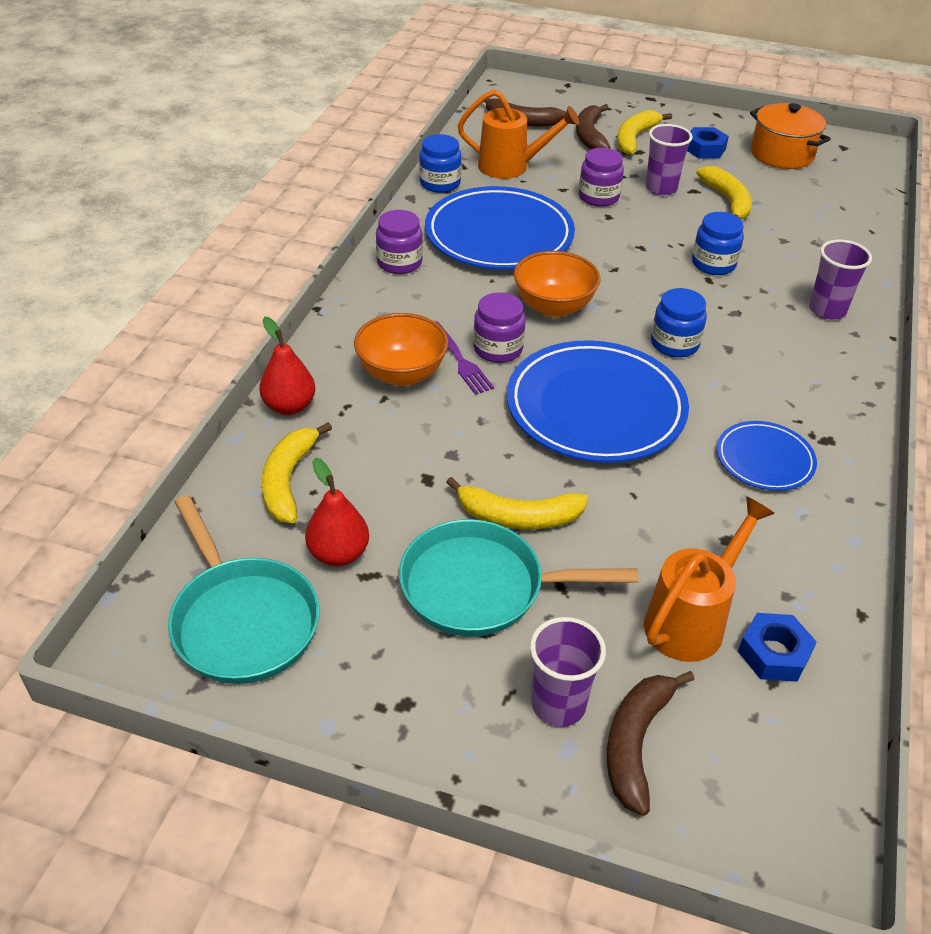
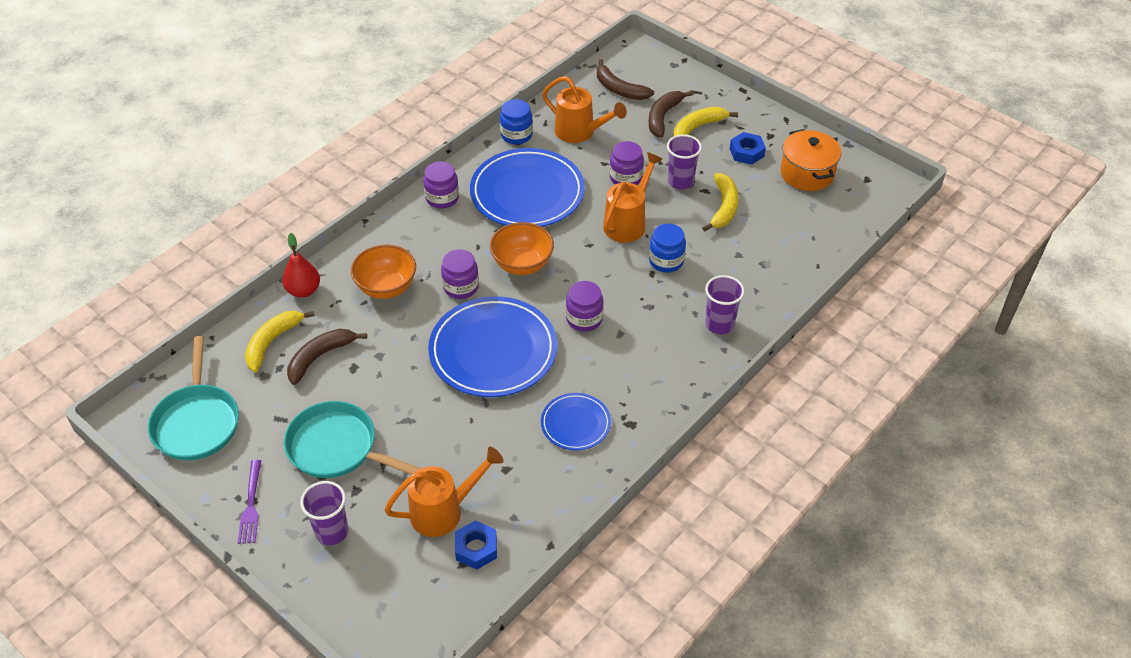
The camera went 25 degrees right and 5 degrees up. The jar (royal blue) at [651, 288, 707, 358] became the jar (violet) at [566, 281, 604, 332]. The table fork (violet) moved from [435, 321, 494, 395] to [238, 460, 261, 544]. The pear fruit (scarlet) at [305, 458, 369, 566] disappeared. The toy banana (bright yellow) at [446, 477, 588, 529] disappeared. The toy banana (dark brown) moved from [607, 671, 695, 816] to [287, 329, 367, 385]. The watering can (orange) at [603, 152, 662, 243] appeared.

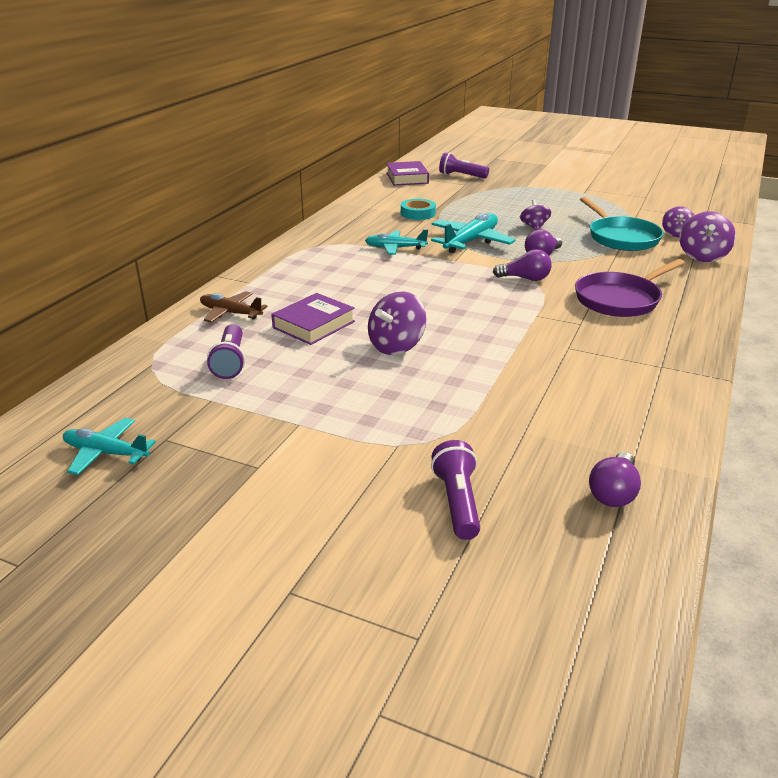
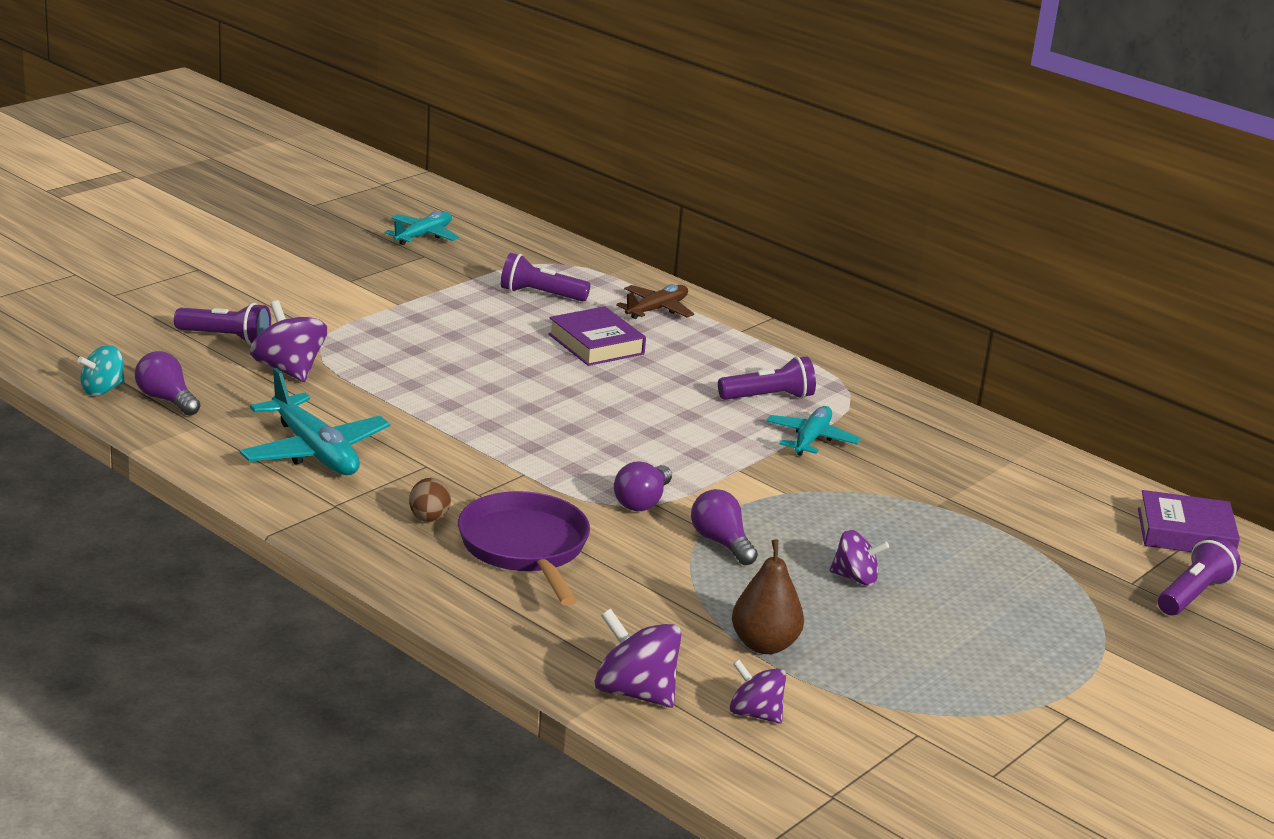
The camera went 105 degrees right and 5 degrees down. The frying pan (turquoise) at [580, 197, 664, 251] was replaced by the pear fruit (dark brown) at [732, 540, 804, 654]. The tape (turquoise) at [401, 199, 436, 220] disappeared. The plane (turquoise) moved from [431, 213, 516, 253] to [240, 368, 390, 475]. The toy top (violet) moved from [368, 291, 426, 355] to [250, 300, 327, 382]. The toy top (turquoise) at [78, 345, 125, 396] appeared. The torch (violet) at [718, 356, 816, 400] appeared. The egg shape (dark brown) at [409, 478, 451, 522] appeared.

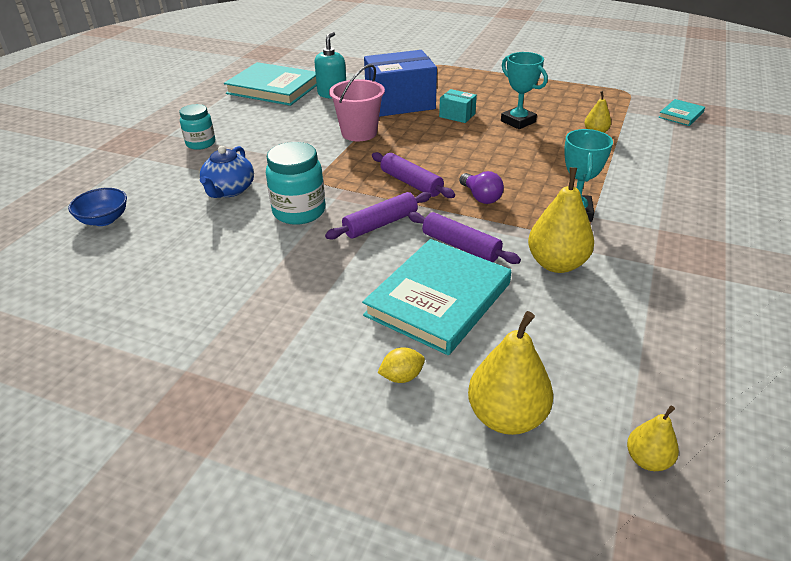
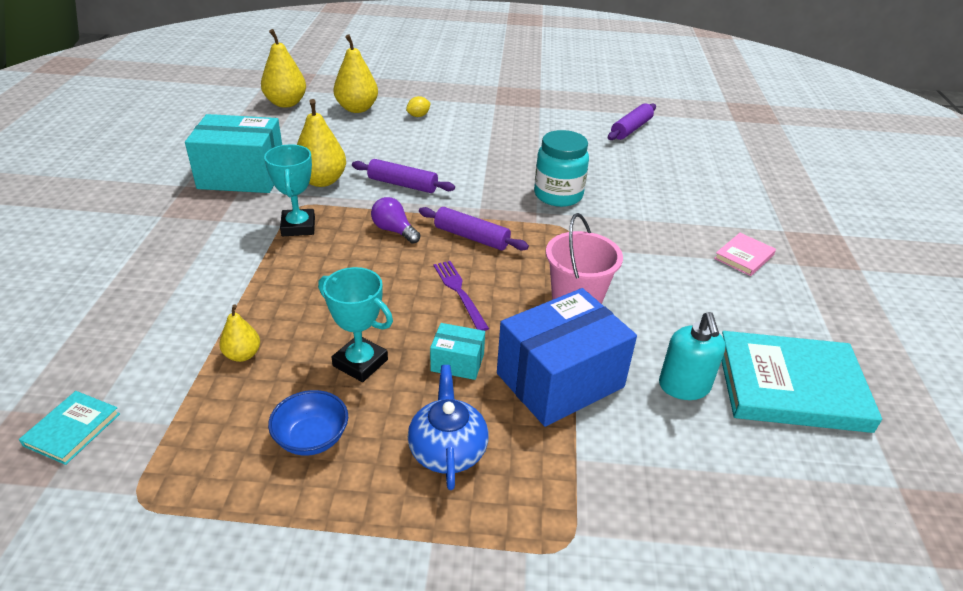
The camera went 160 degrees right and 0 degrees up. The jar (turquoise) at [179, 104, 215, 150] was replaced by the book (rosy) at [714, 233, 776, 276]. The china teapot (royal blue) moved from [200, 146, 254, 198] to [408, 365, 489, 490]. The serving bowl (royal blue) moved from [68, 188, 127, 226] to [268, 390, 348, 456]. The dough roller (violet) moved from [325, 192, 431, 240] to [608, 103, 656, 140]. The book (turquoise) at [362, 239, 511, 355] disappeared. The pear fruit (bright yellow) at [627, 405, 679, 471] changed to 1.83 times the size. The package (turquoise) at [185, 114, 282, 193] appeared. The table fork (violet) at [433, 261, 489, 331] appeared.

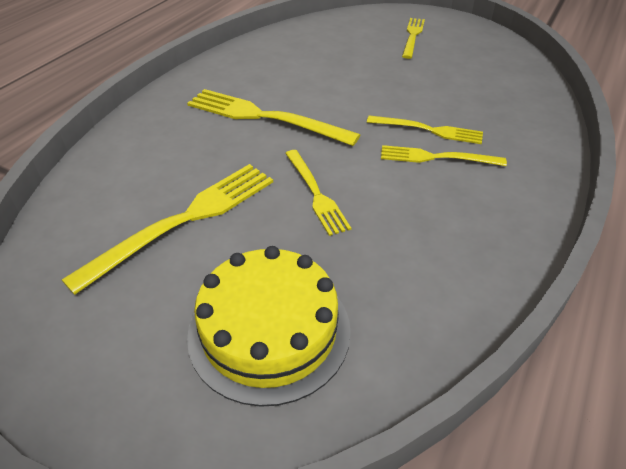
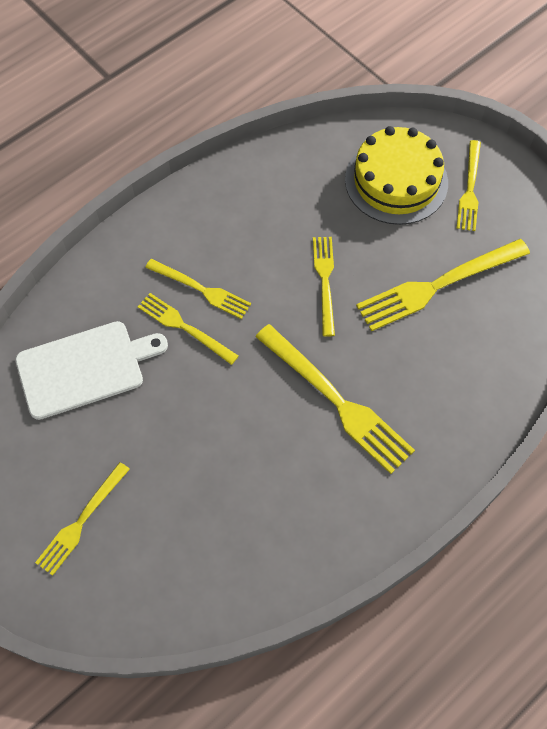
The camera went 160 degrees left and 20 degrees up. The table fork (bright yellow) at [456, 140, 481, 231] appeared. The chopping board (white) at [15, 321, 168, 420] appeared.

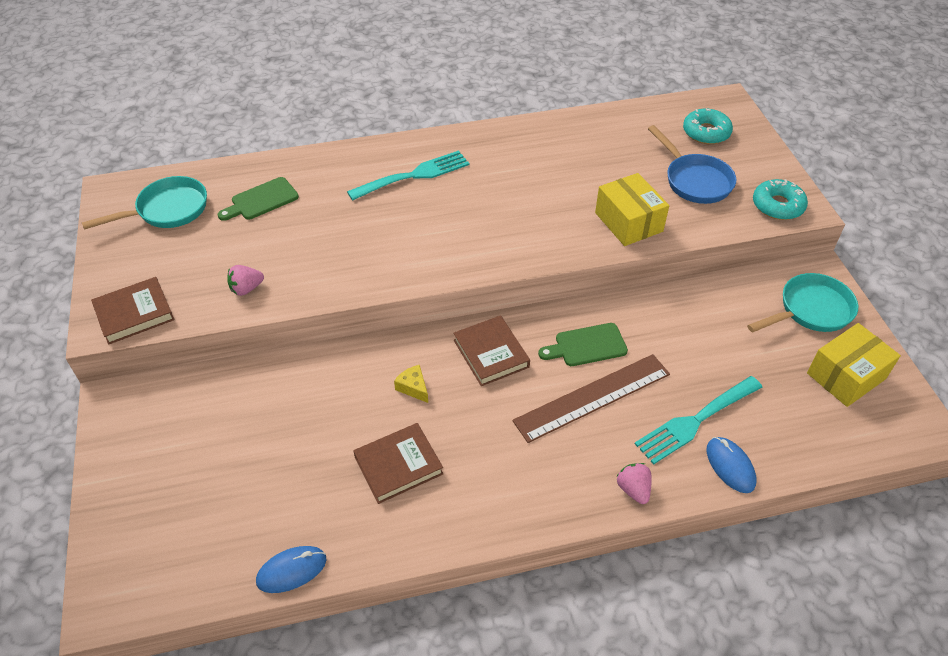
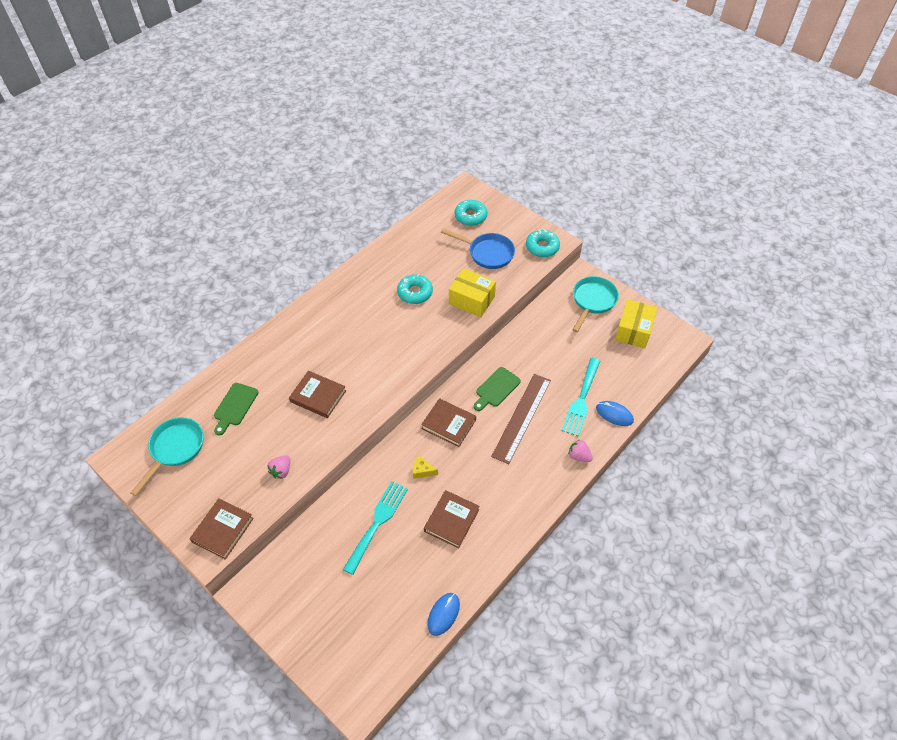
The camera went 35 degrees left and 5 degrees up. The table fork (turquoise) moved from [347, 150, 469, 201] to [343, 481, 408, 575]. The doughnut (turquoise) at [397, 274, 433, 304] appeared. The book (dark brown) at [289, 371, 346, 418] appeared.

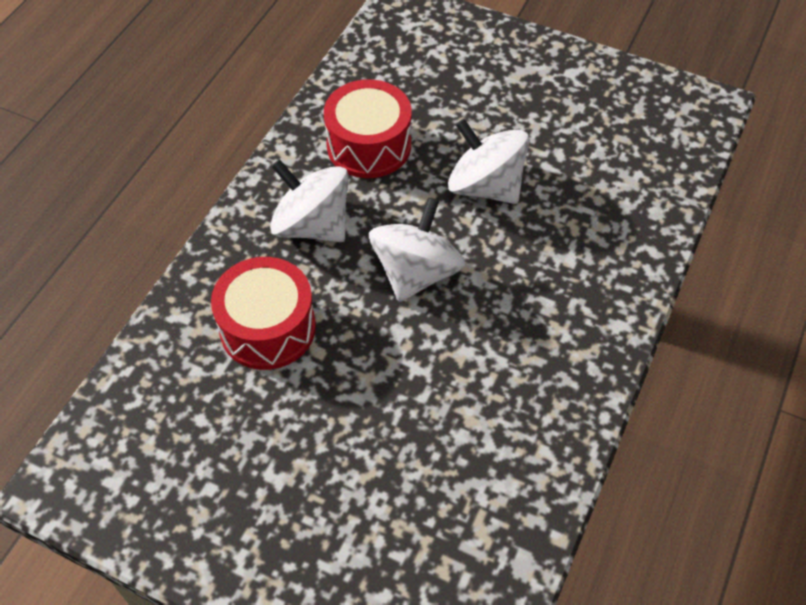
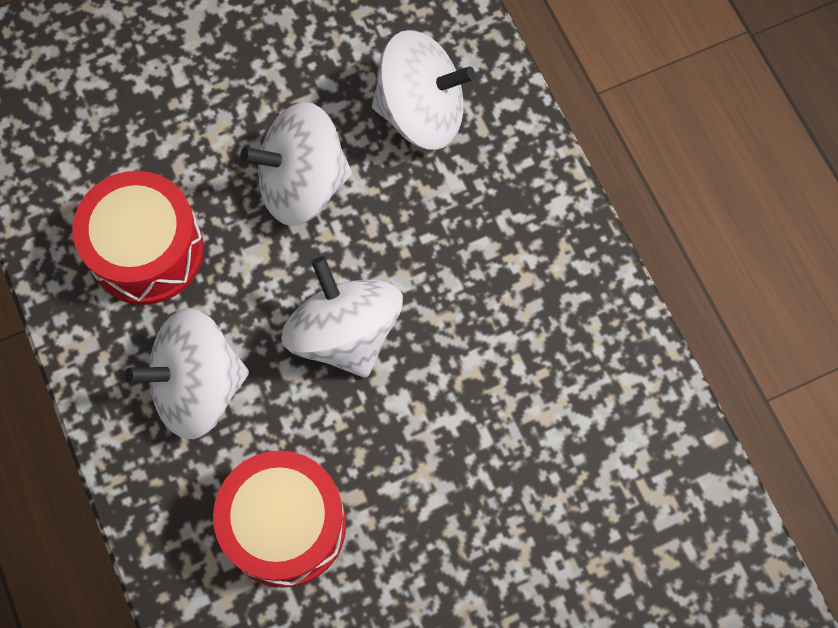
The camera went 50 degrees left and 15 degrees up. The toy top (white) at [372, 30, 476, 150] appeared.

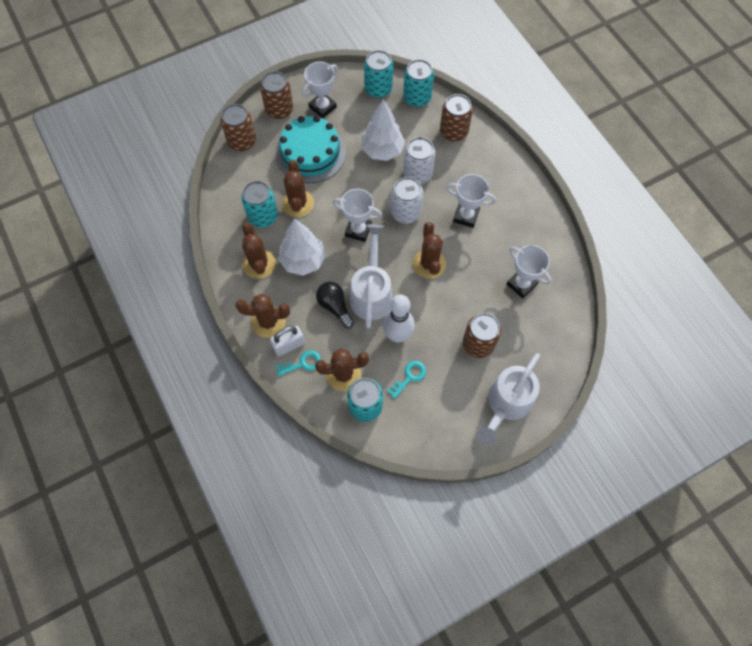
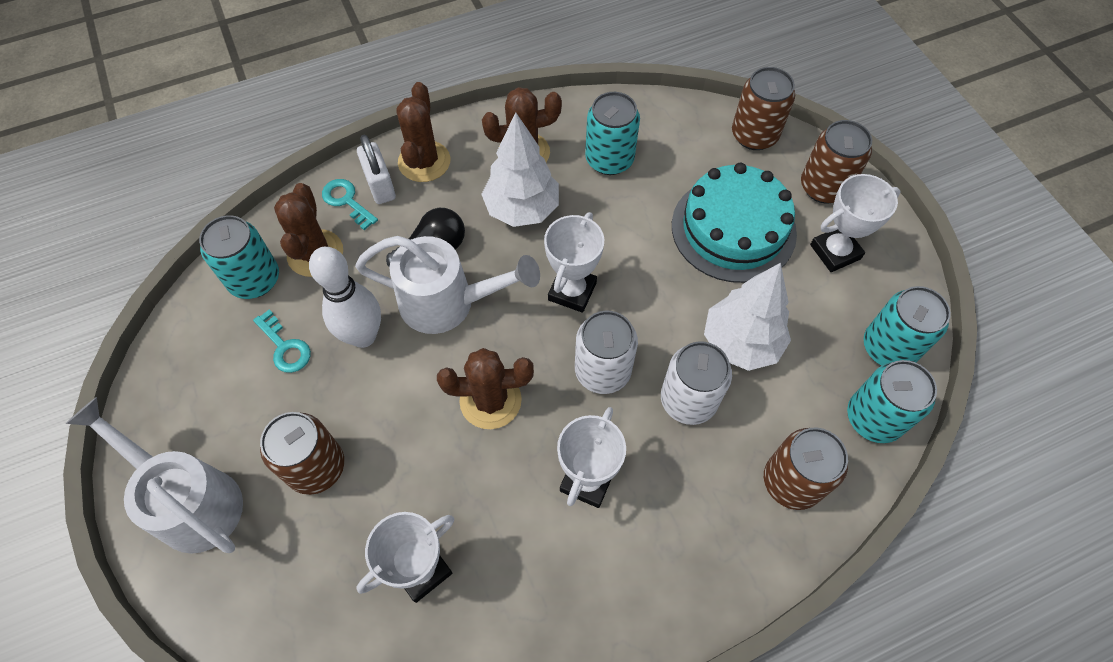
The camera went 95 degrees right and 5 degrees down. The award cup (white) at [302, 62, 338, 119] turned 75 degrees counterclockwise. The saguaro cactus (dark brown) at [282, 160, 314, 217] disappeared. The key (turquoise) at [275, 350, 321, 376] turned 150 degrees clockwise.

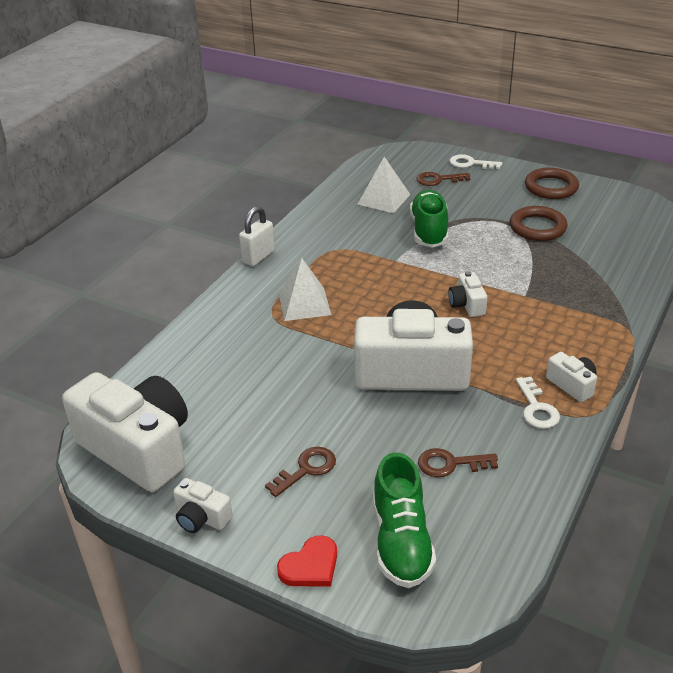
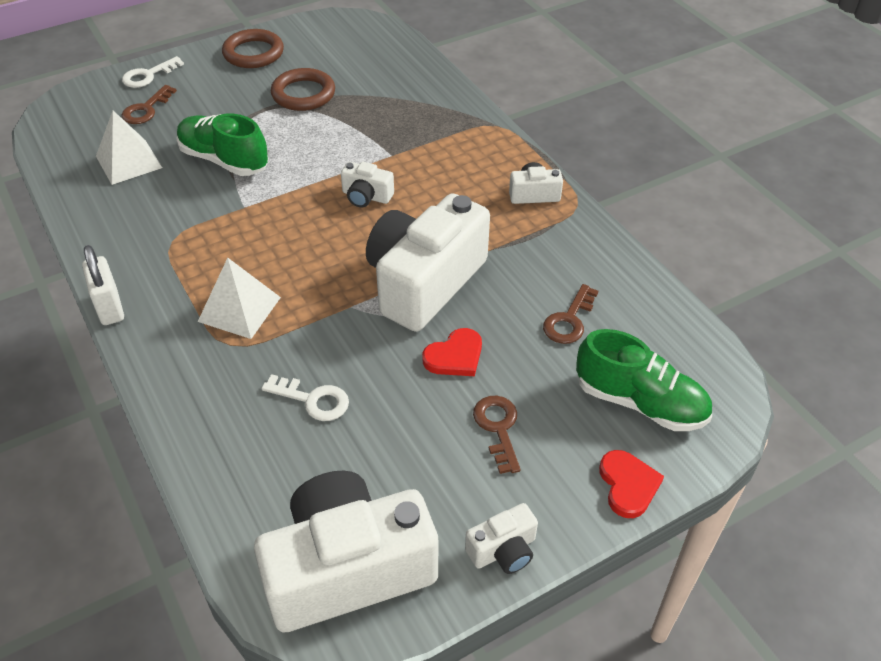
The camera went 60 degrees left and 10 degrees up. The key (white) moved from [516, 377, 560, 429] to [261, 374, 349, 421]. The heart shape (scarlet) at [422, 328, 482, 376] appeared.

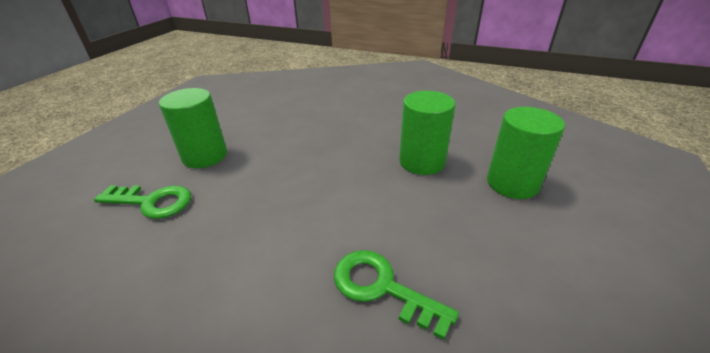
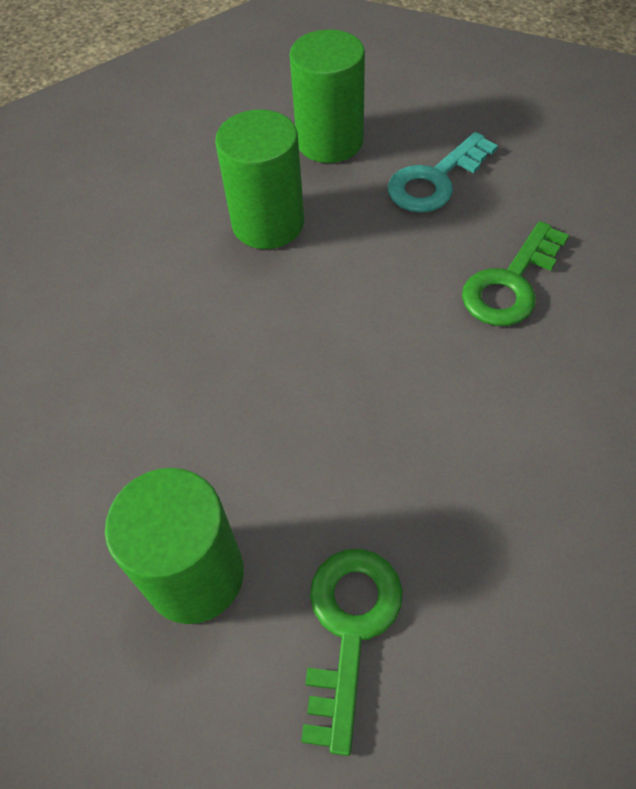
The camera went 85 degrees left and 20 degrees up. The key (turquoise) at [388, 132, 498, 212] appeared.

